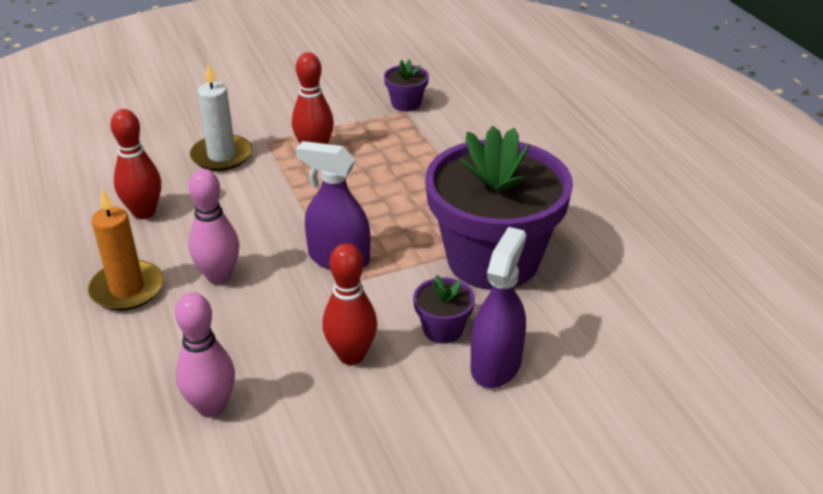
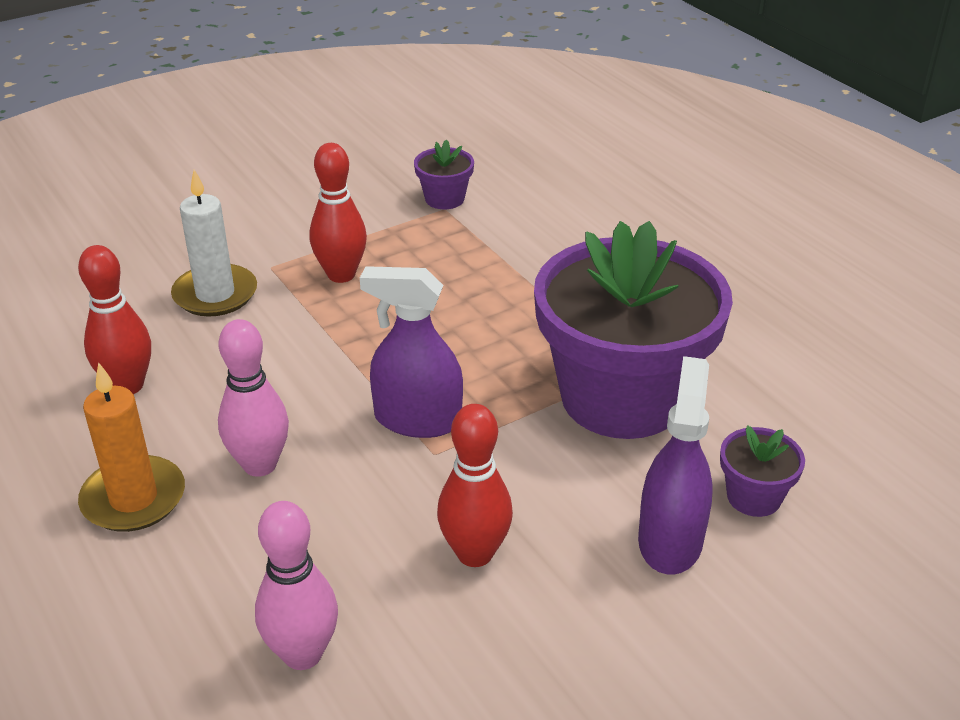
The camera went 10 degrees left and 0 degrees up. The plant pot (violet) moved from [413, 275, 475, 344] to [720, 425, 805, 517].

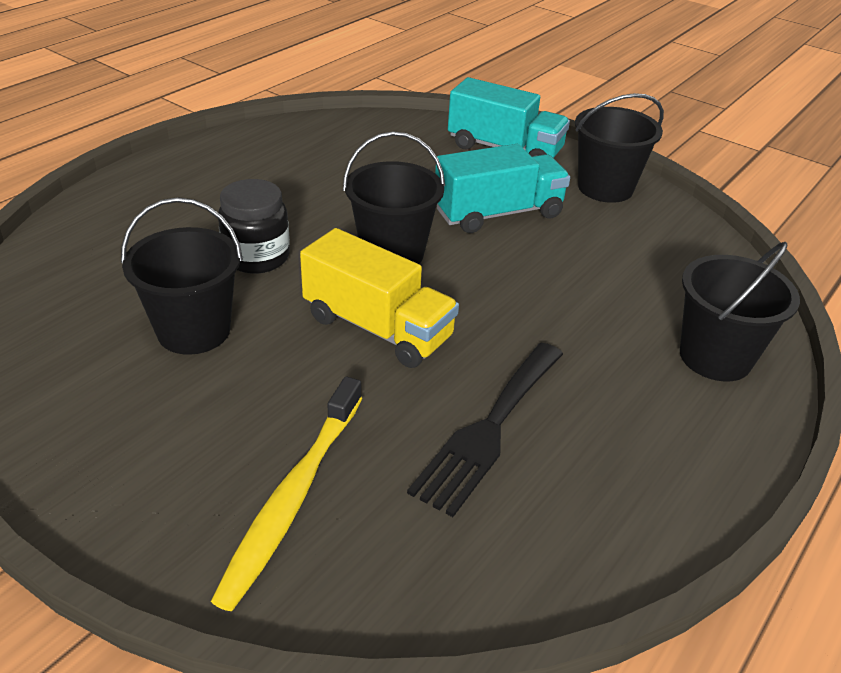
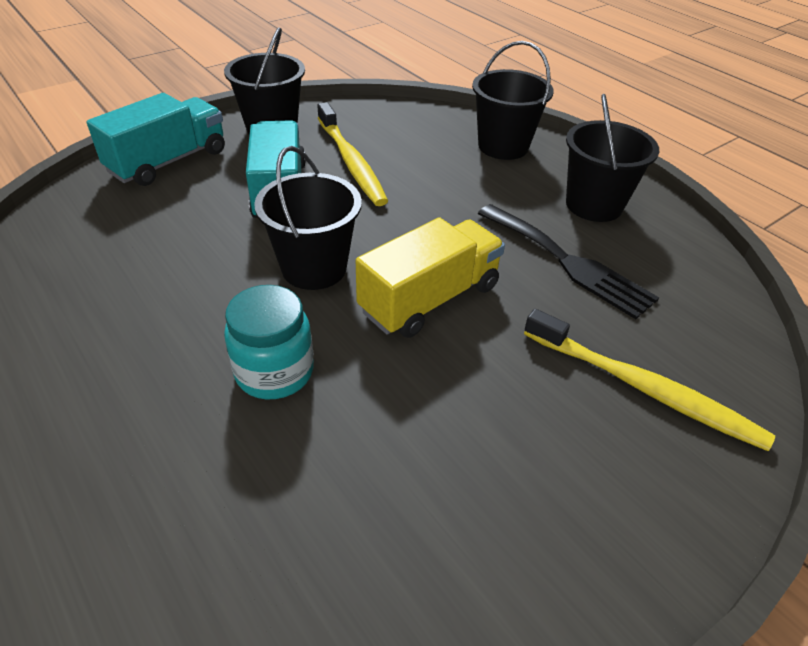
The camera went 75 degrees left and 5 degrees up. The jar (jet-black) at [218, 179, 290, 274] became the jar (turquoise) at [224, 285, 314, 399]. The pail (jet-black) moved from [121, 197, 243, 355] to [566, 94, 659, 222]. The toothbrush (bright yellow) at [317, 102, 388, 206] appeared.

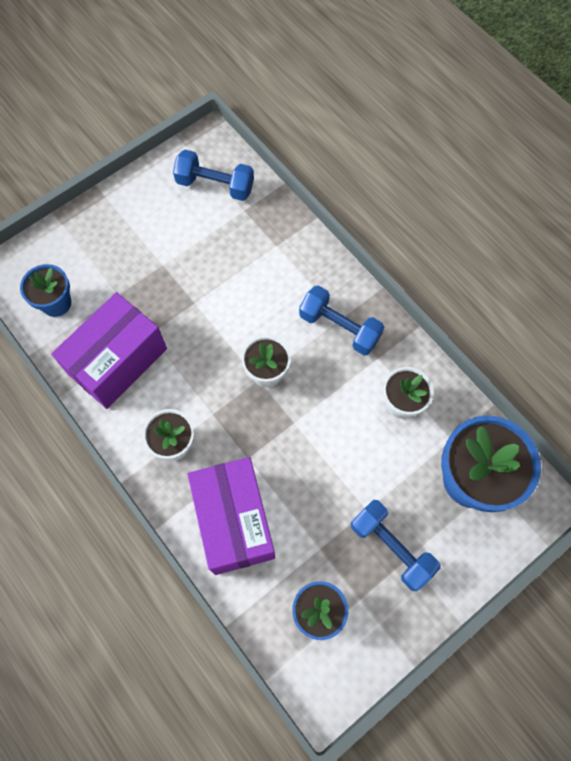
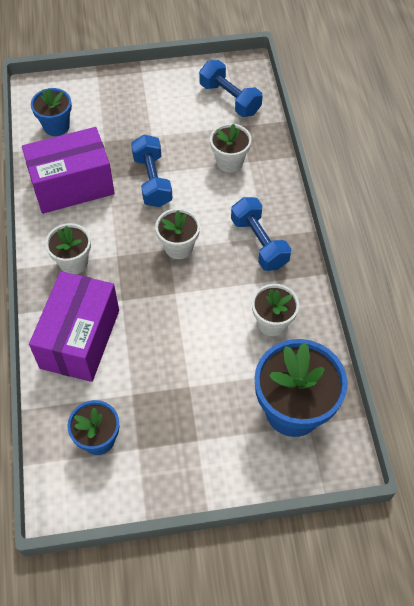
The camera went 30 degrees right and 10 degrees down. The dumbbell (royal blue) moved from [351, 500, 441, 591] to [131, 135, 173, 207]. The plant pot (white) at [210, 123, 252, 172] appeared.

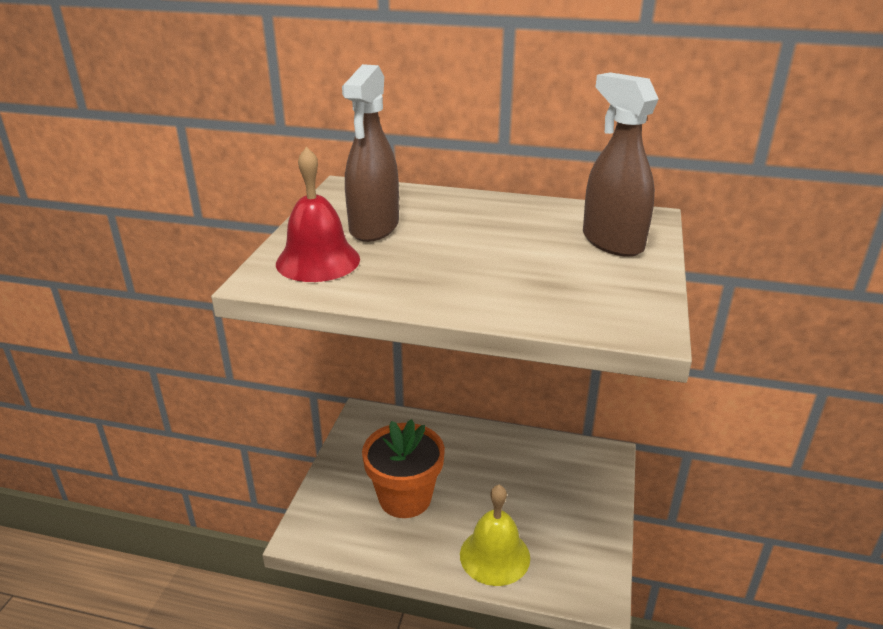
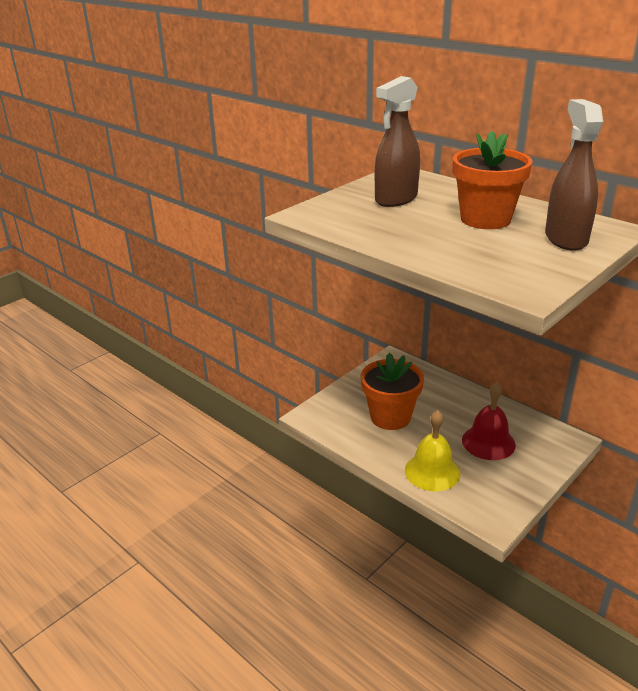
The camera went 30 degrees right and 0 degrees up. The bell (scarlet) moved from [276, 147, 360, 282] to [462, 382, 516, 460]. The plant pot (orange) at [453, 131, 533, 229] appeared.

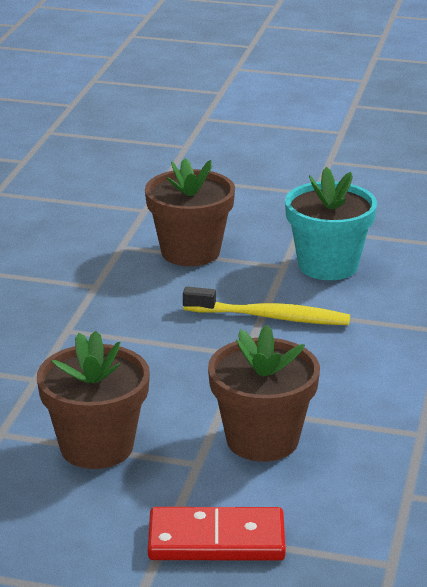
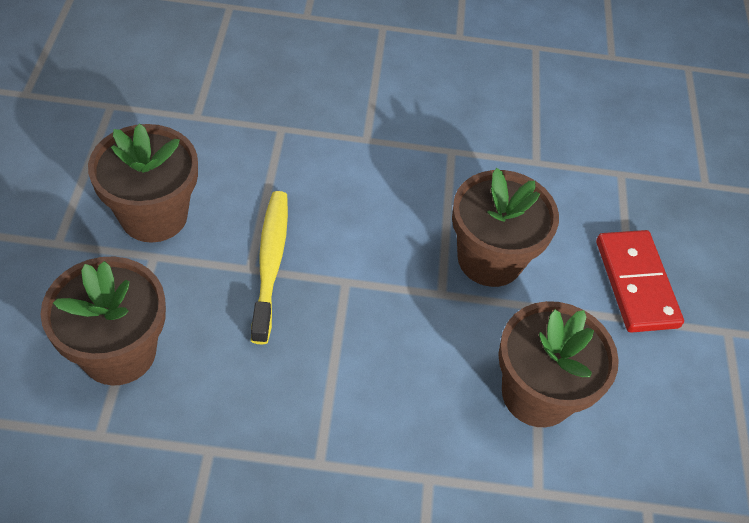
The camera went 105 degrees left and 25 degrees up. The plant pot (turquoise) at [285, 167, 377, 280] became the plant pot (dark brown) at [88, 123, 198, 243].

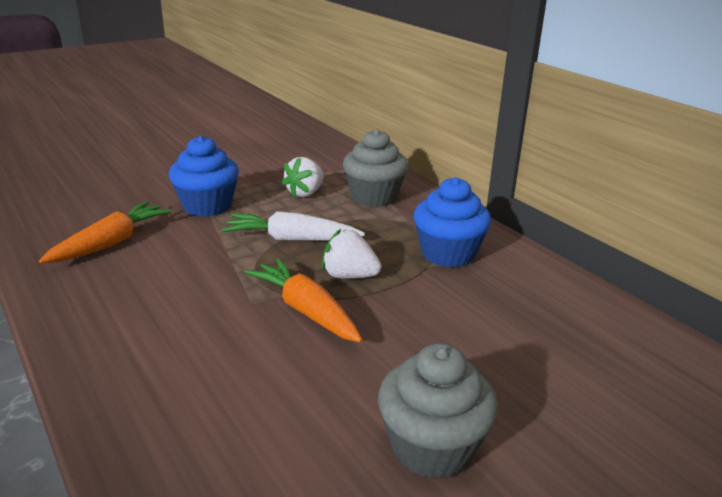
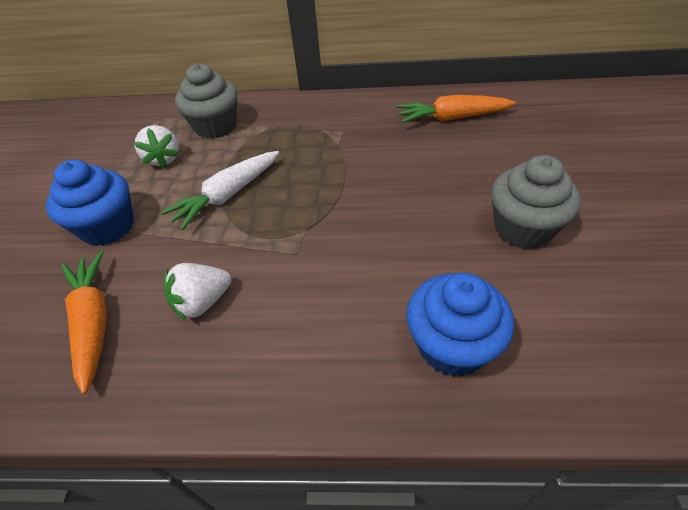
The camera went 50 degrees left and 20 degrees up. The cupcake (royal blue) moved from [414, 177, 491, 267] to [406, 273, 514, 377]. The toy strawberry (white) moved from [322, 229, 381, 279] to [164, 263, 231, 320]. The carrot (orange) moved from [245, 258, 362, 343] to [396, 95, 516, 123].

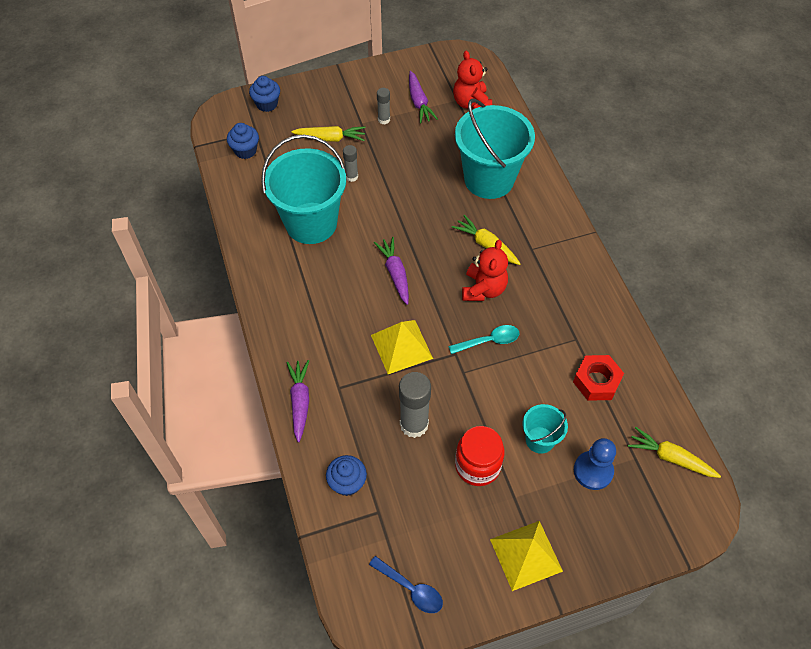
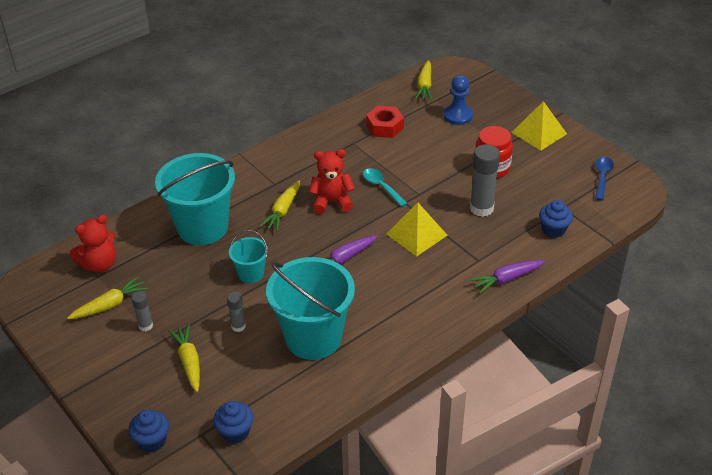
The camera went 110 degrees left and 15 degrees down. The carrot (violet) at [409, 71, 438, 123] became the carrot (bright yellow) at [67, 276, 148, 319]. The pail (turquoise) moved from [522, 404, 568, 454] to [229, 230, 268, 283].

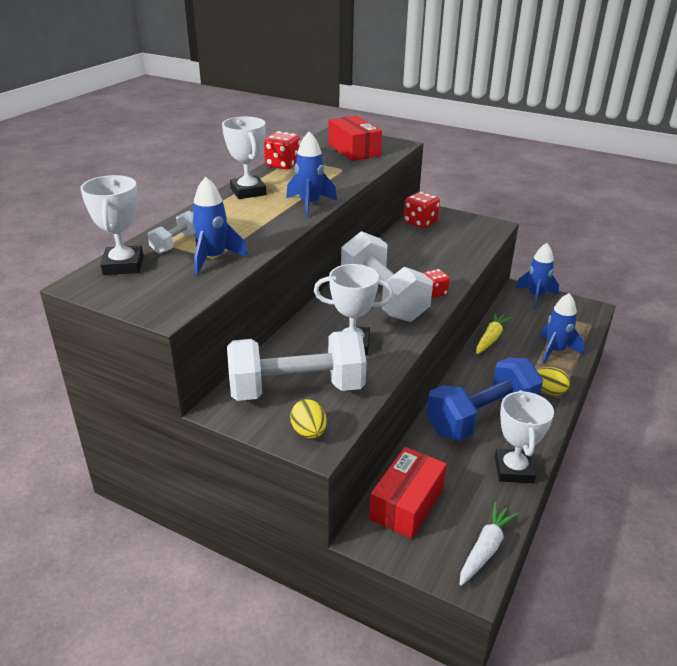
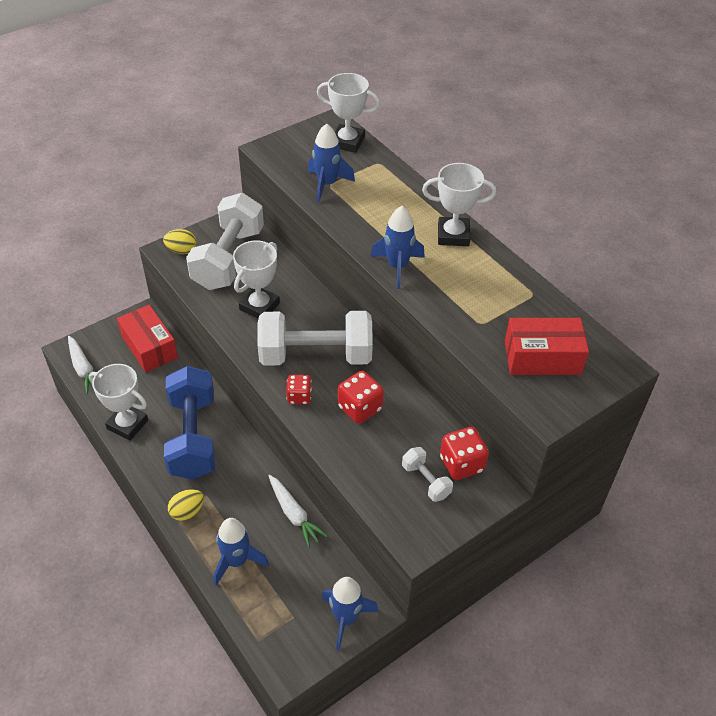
The camera went 115 degrees right and 15 degrees up. The dice (scarlet) moved from [264, 131, 301, 170] to [338, 371, 384, 424]. The dumbbell (white) moved from [148, 211, 195, 254] to [402, 447, 453, 502]. The carrot (bright yellow) at [476, 313, 512, 354] became the carrot (white) at [269, 475, 328, 548].

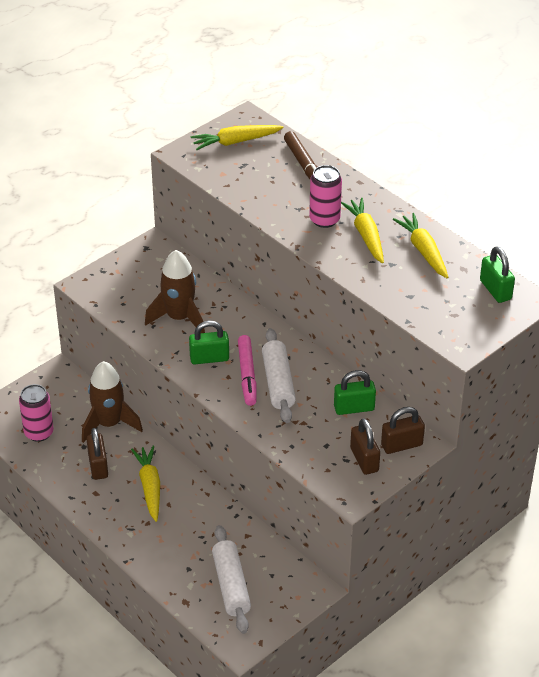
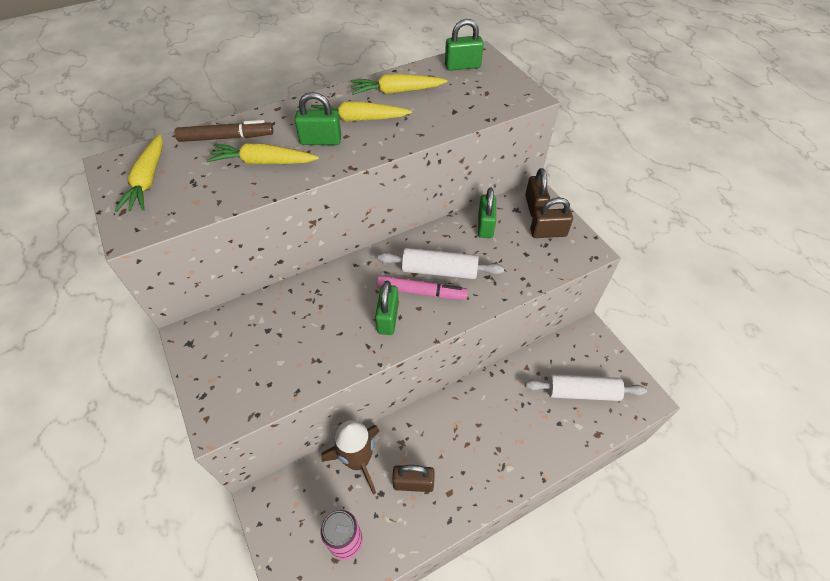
The camera went 75 degrees left and 10 degrees up. The soda can (rosy) at [309, 165, 342, 228] was replaced by the padlock (emerald) at [295, 92, 341, 145]. The toy rocket (dark brown) at [145, 250, 205, 333] disappeared. The carrot (bright yellow) moved from [131, 446, 160, 522] to [206, 143, 319, 164].

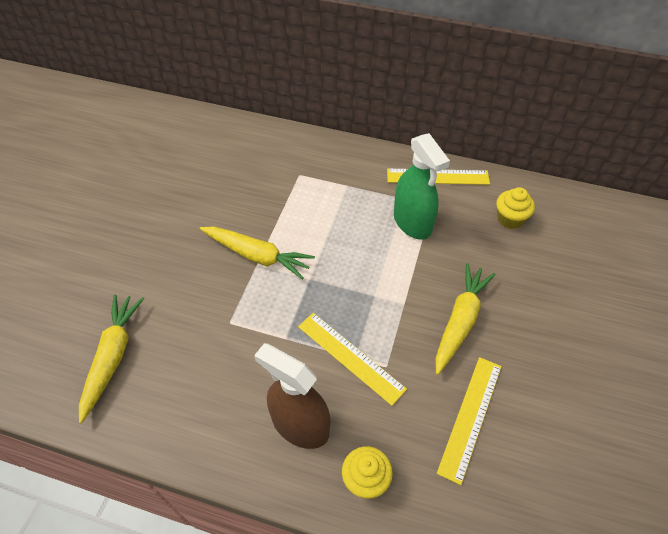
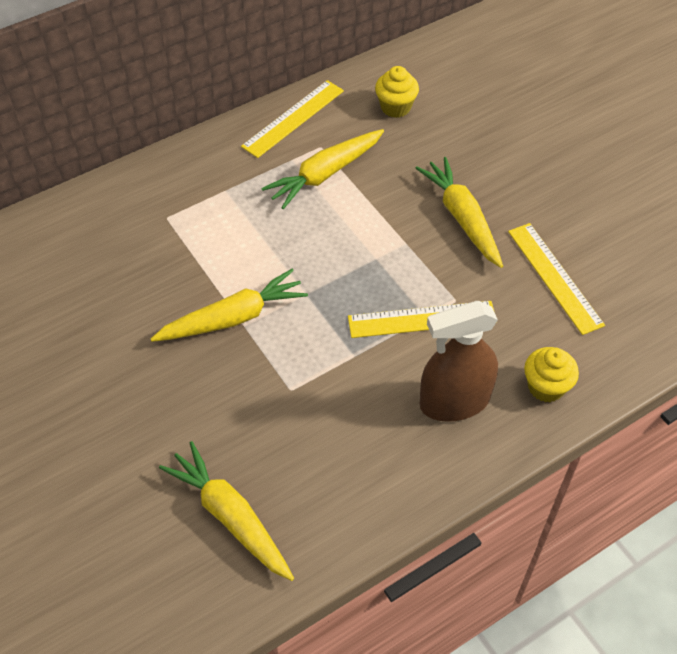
The camera went 50 degrees left and 0 degrees up. The spray bottle (emerald) at [394, 133, 450, 240] was replaced by the carrot (bright yellow) at [261, 129, 384, 209].

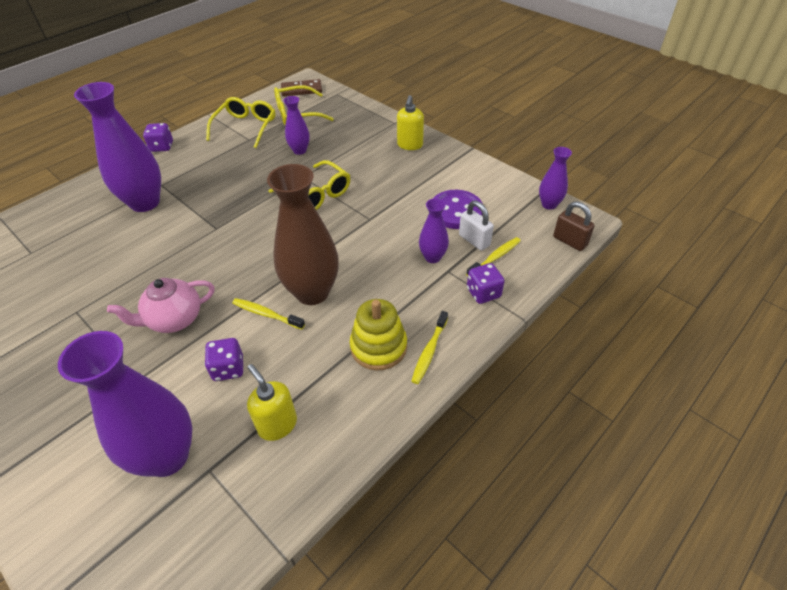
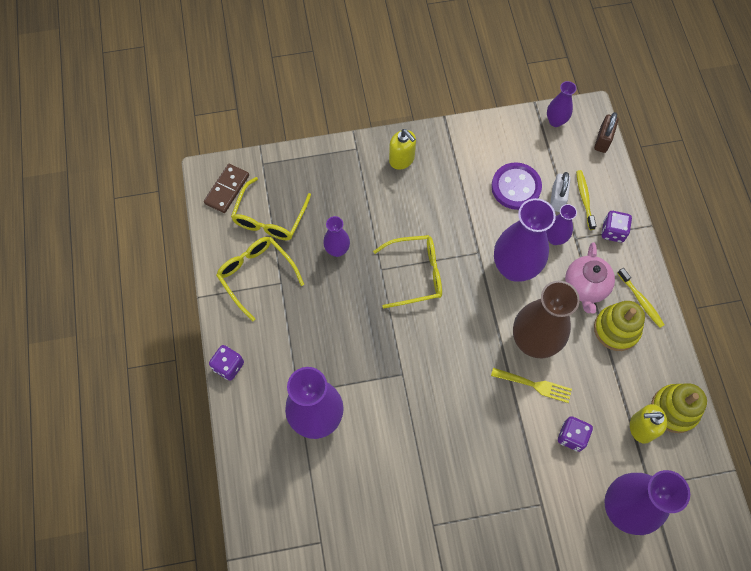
The camera went 55 degrees left and 20 degrees up. The padlock (white) at [459, 201, 494, 251] turned 75 degrees counterclockwise. The padlock (dark brown) at [553, 201, 595, 251] turned 60 degrees counterclockwise. The china teapot (rosy) moved from [107, 278, 215, 333] to [565, 242, 615, 314]. The toothbrush (bright yellow) at [232, 298, 305, 330] was replaced by the table fork (bright yellow) at [491, 368, 572, 403]. The vase (violet) at [494, 198, 556, 282] appeared. The stacking rings (bright yellow) at [651, 383, 707, 433] appeared.

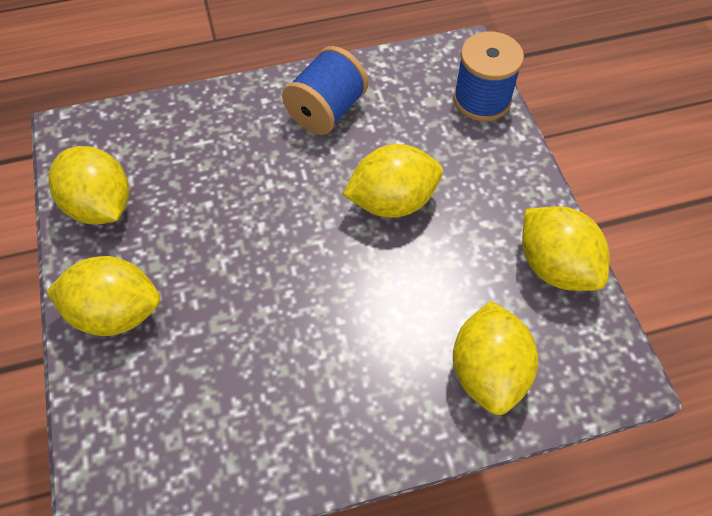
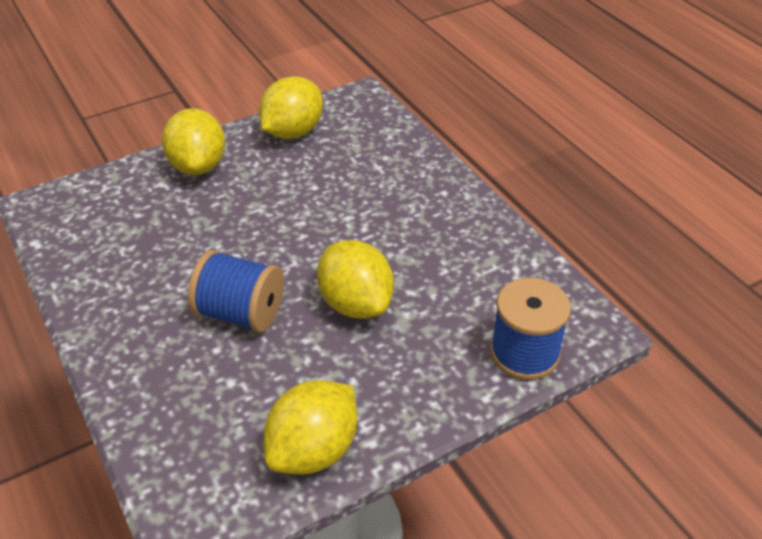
The camera went 75 degrees right and 15 degrees down. The bobbin (royal blue) moved from [282, 46, 368, 135] to [188, 250, 284, 332]. The toy lemon (bright yellow) at [453, 301, 538, 415] disappeared.

